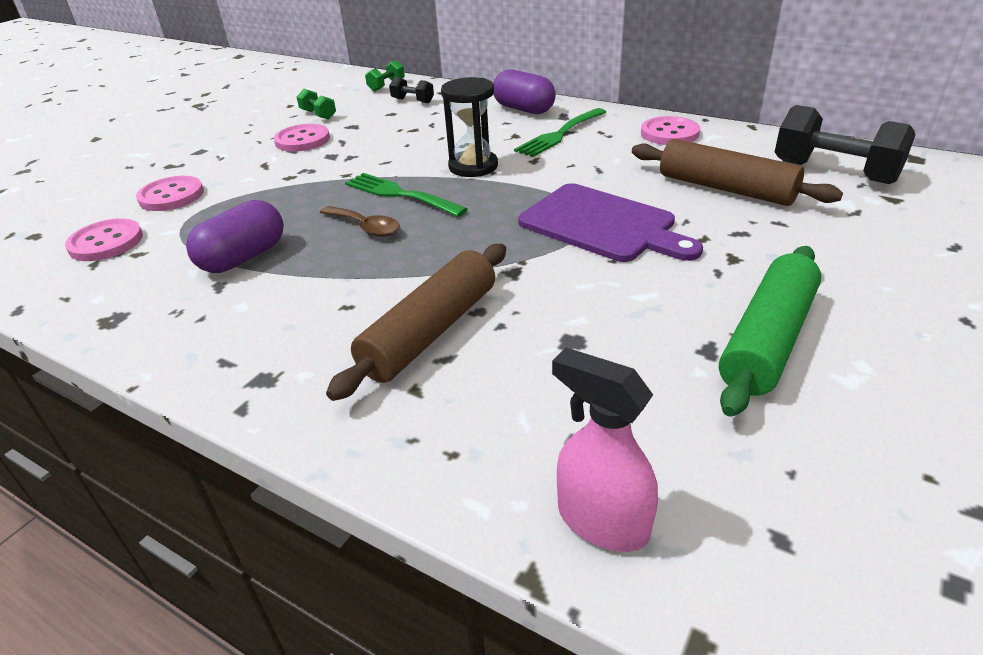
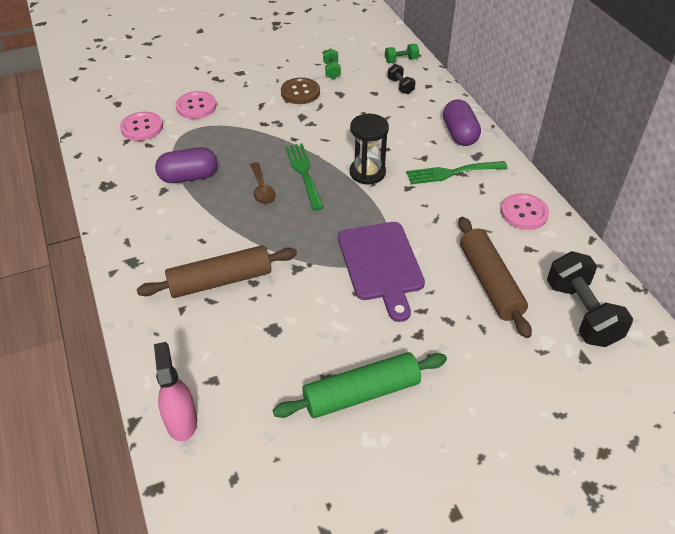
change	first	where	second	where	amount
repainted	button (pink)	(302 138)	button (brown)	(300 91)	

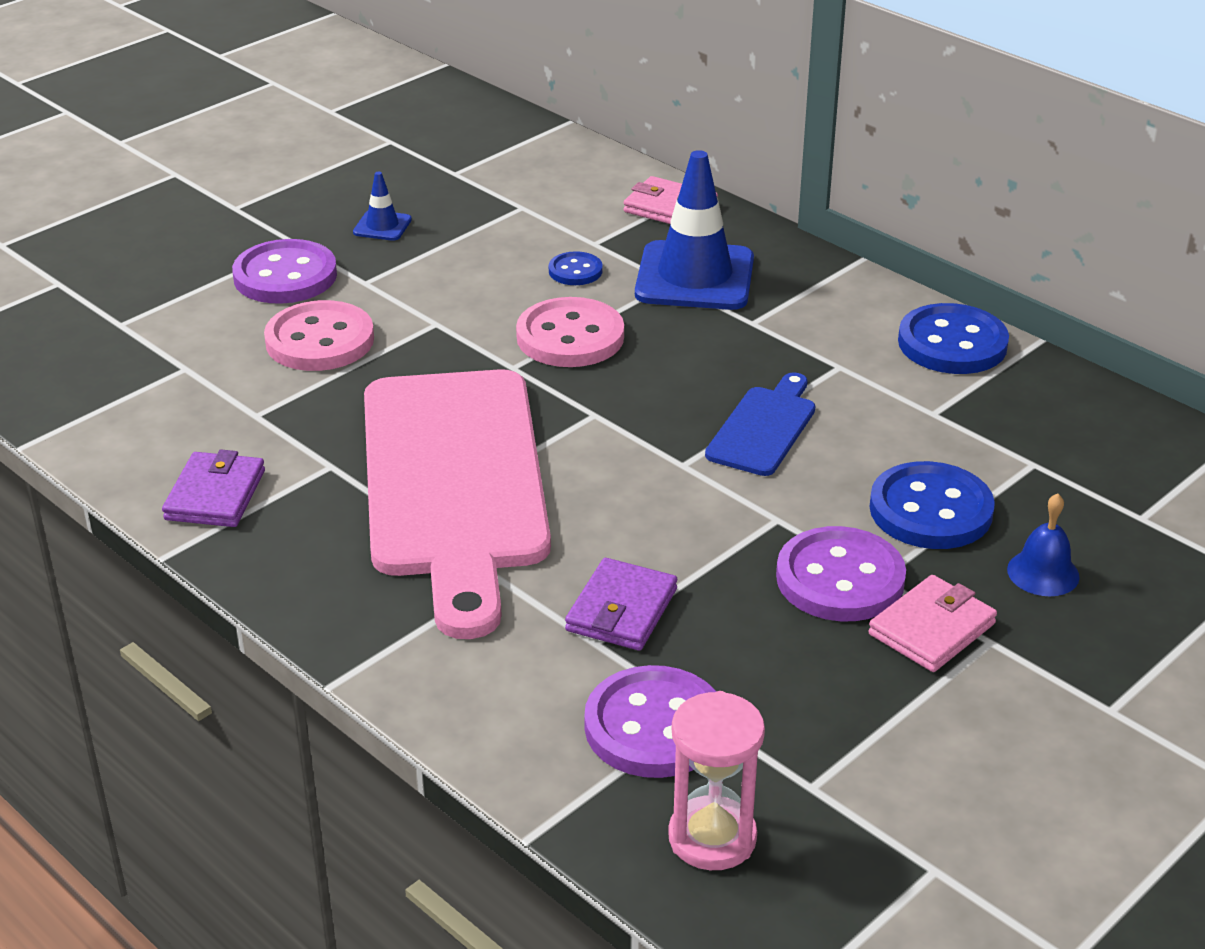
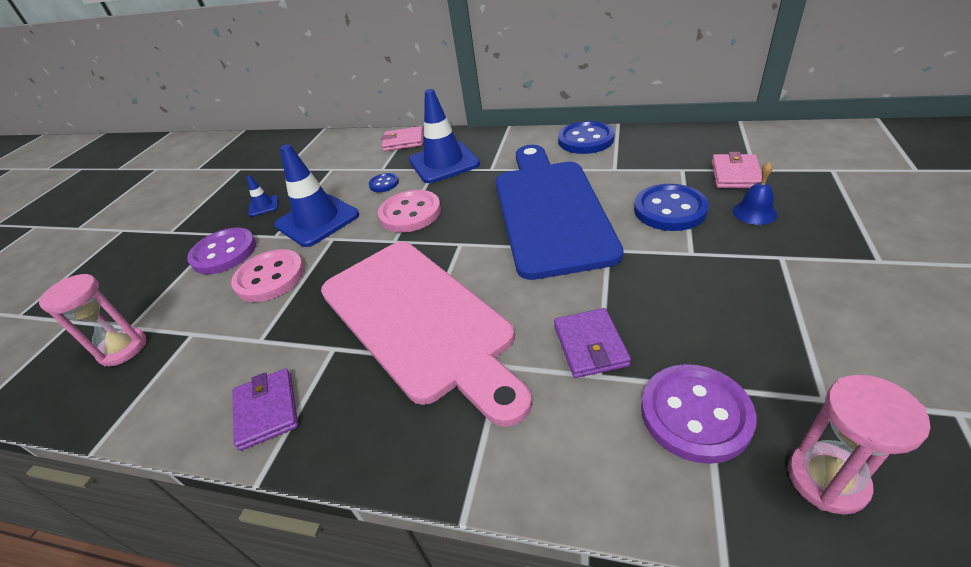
change	first	where	second	where	amount
scaled	cutting board (blue)	(760 424)		(560 212)	x2.28
gone	button (purple)	(841 573)			
shifted	wallet (pink)	(932 623)		(737 170)	
new			hourglass (pink)	(92 320)	
new			traffic cone (blue)	(317 195)	

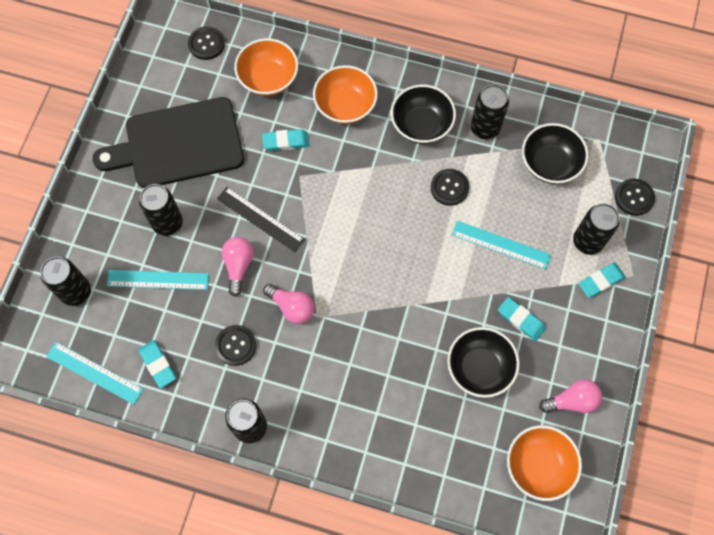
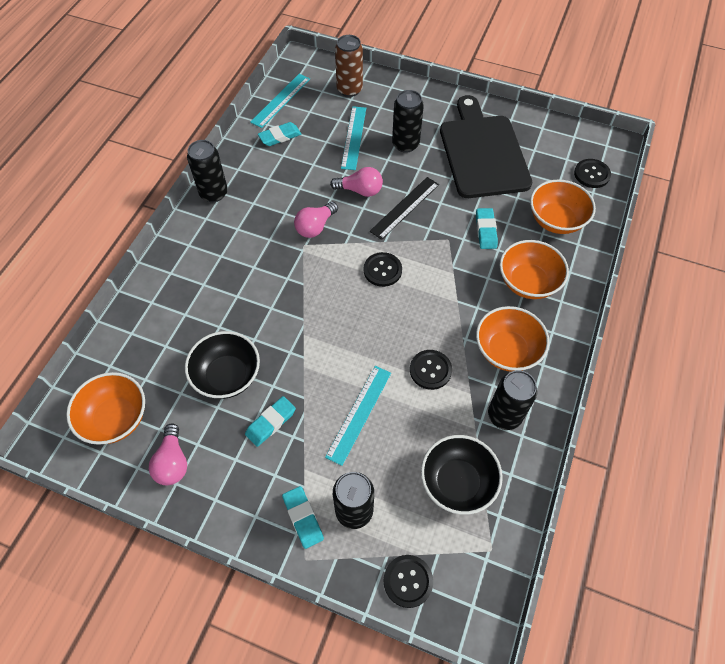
change	first	where	second	where	amount
repainted	can (black)	(65 281)	can (brown)	(349 66)	
shifted	button (black)	(235 345)		(383 269)	
repainted	bowl (black)	(423 114)	bowl (orange)	(512 339)	

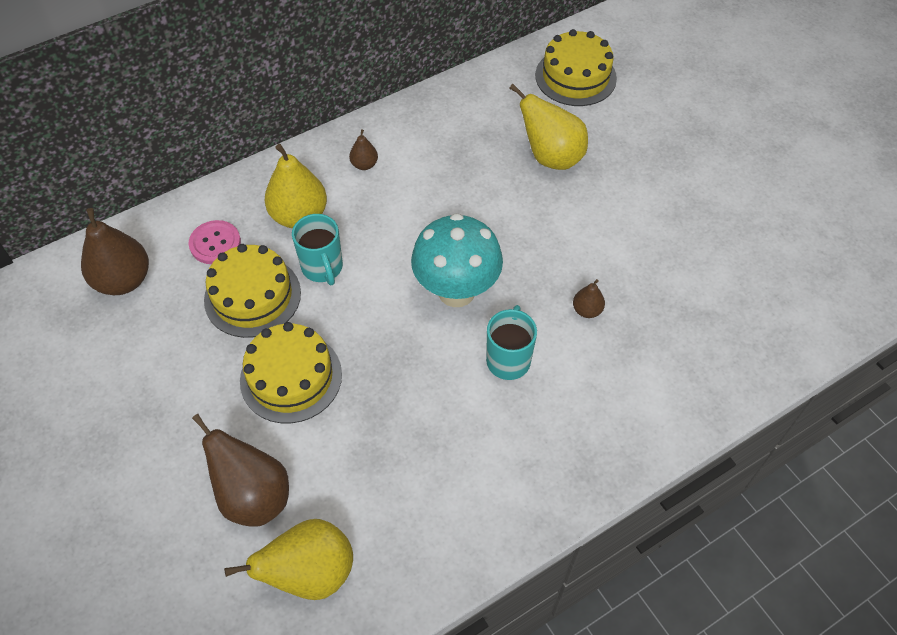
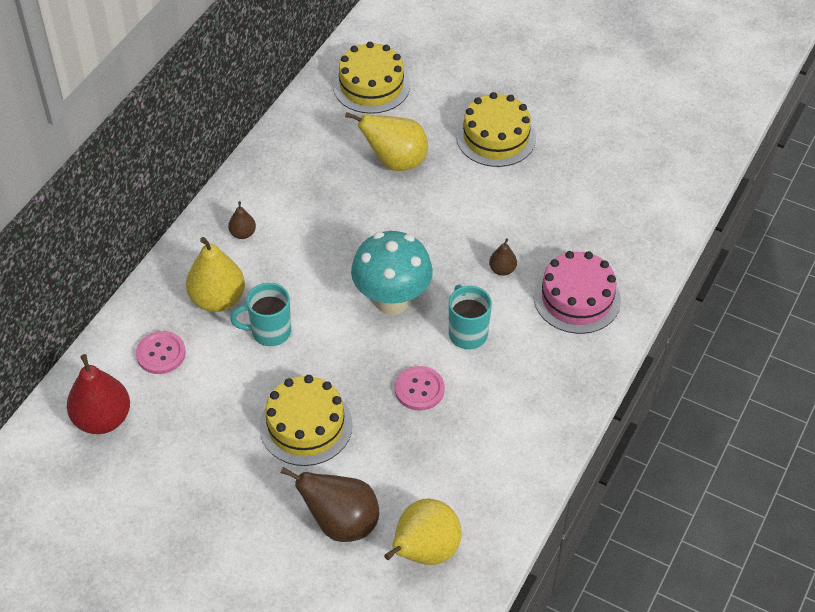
change	first	where	second	where	amount
repainted	pear (brown)	(115 251)	pear (red)	(98 394)	
shifted	cake (yellow)	(252 291)		(496 129)	
rotated	mug (turquoise)	(317 249)		(260 314)	135 degrees clockwise
new			button (pink)	(420 388)	
new			cake (pink)	(577 292)	

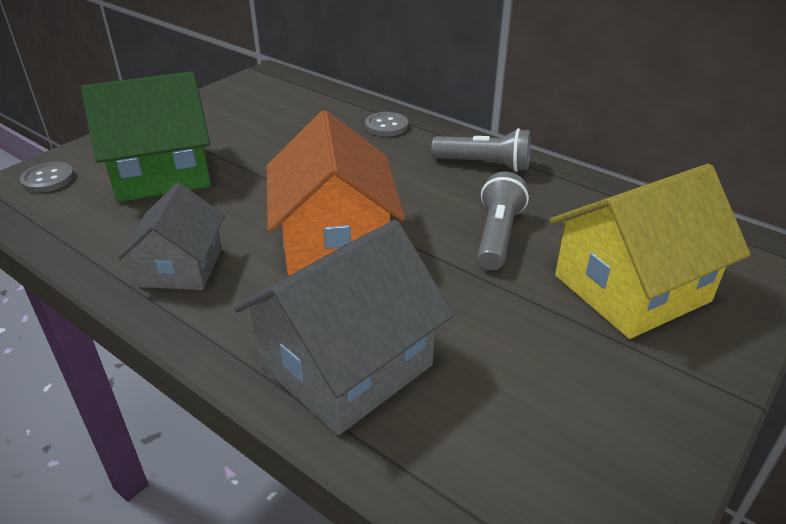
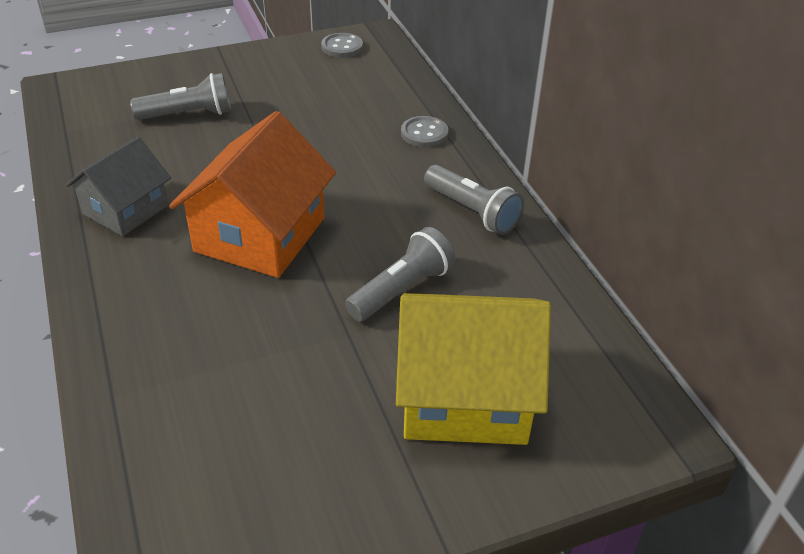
change	first	where	second	where	amount
shifted	button (grey)	(47 177)		(342 45)	
swapped	house (green)	(146 136)	flashlight (grey)	(180 96)	
gone	house (grey)	(344 327)			

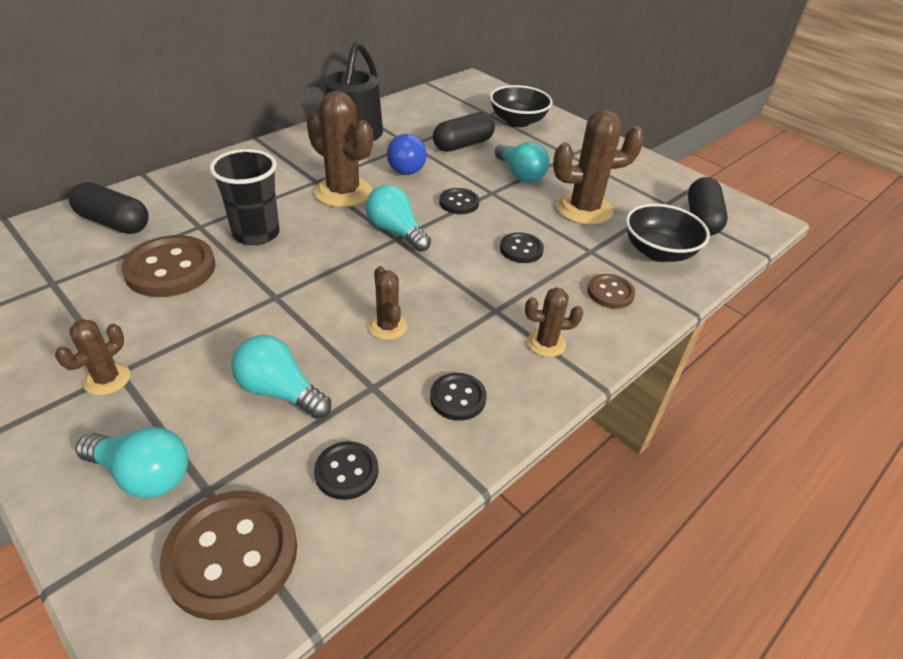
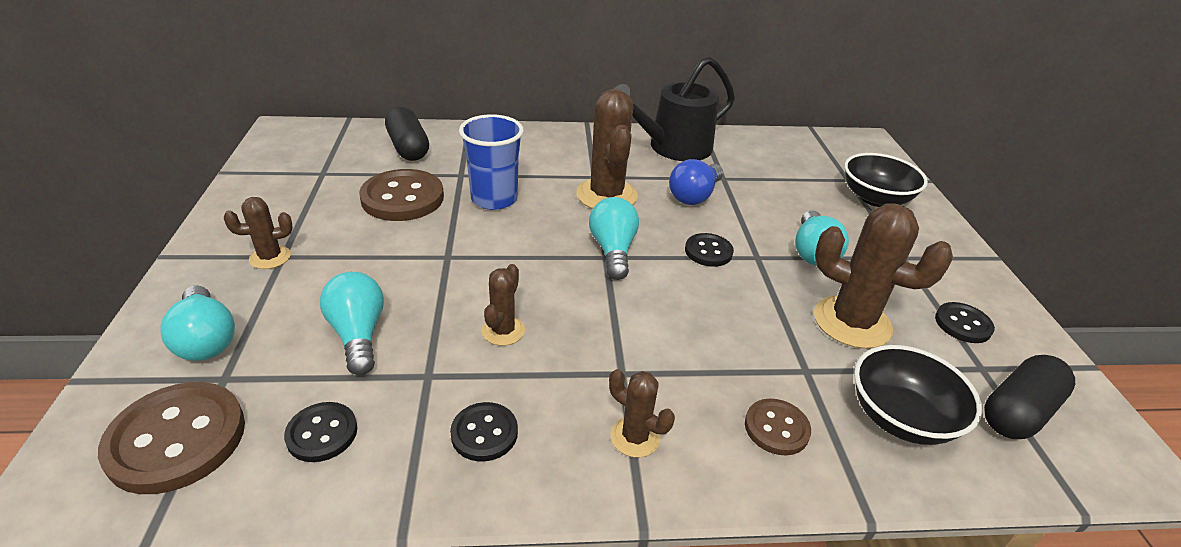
change	first	where	second	where	amount
repainted	cup (black)	(245 197)	cup (blue)	(491 162)	
gone	capsule (black)	(464 132)			
shifted	button (black)	(522 247)		(965 322)	

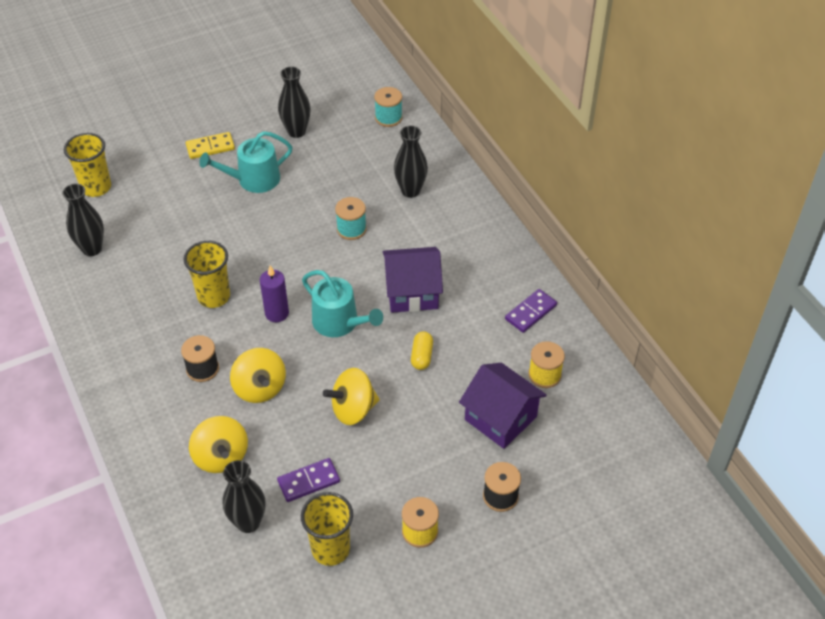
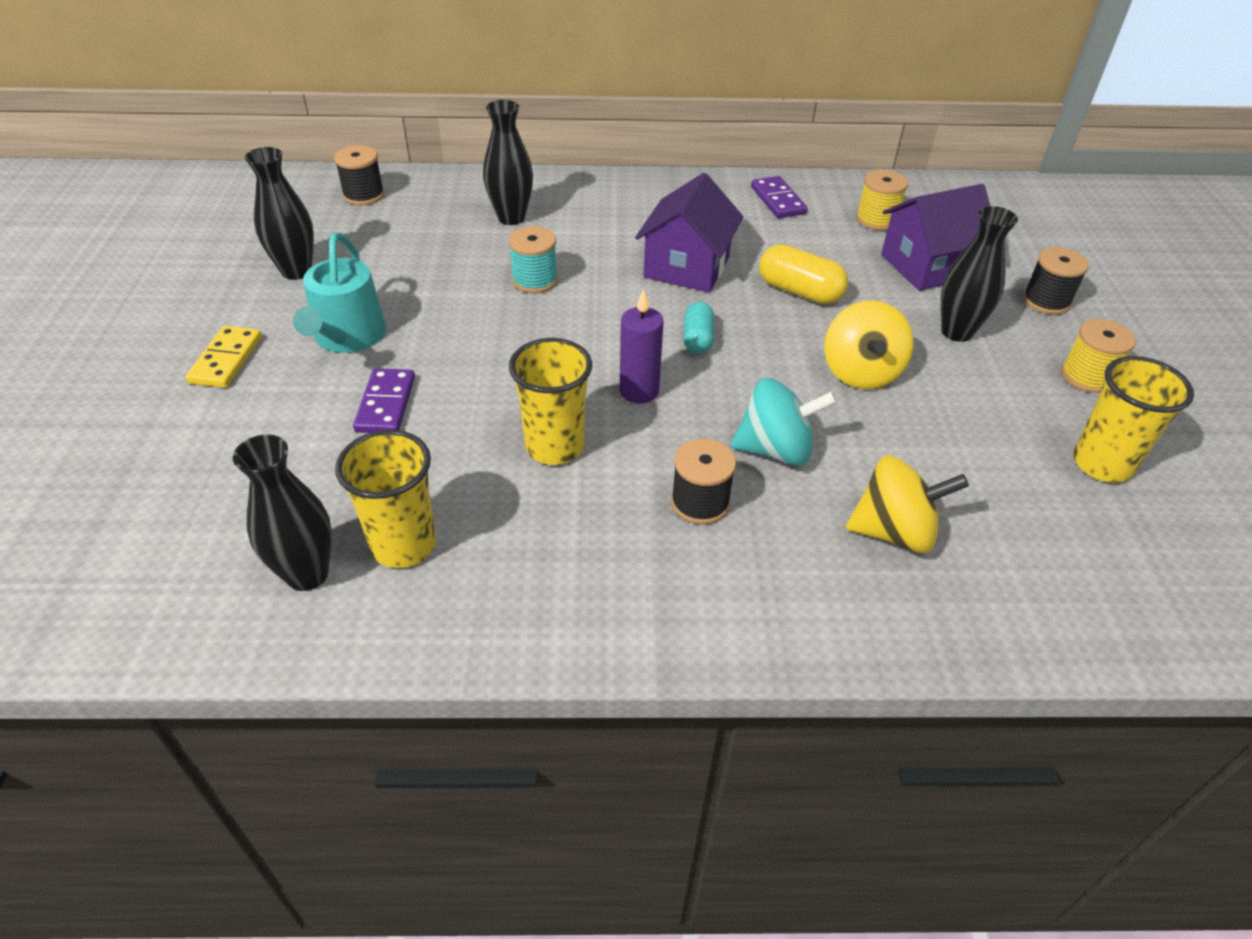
change	first	where	second	where	amount
shifted	cup (yellow)	(87 165)		(385 499)	
shifted	vase (black)	(244 496)		(979 274)	
repainted	spinning top (yellow)	(258 375)	spinning top (turquoise)	(784 422)	
shifted	domino (purple)	(308 480)		(384 400)	
swapped	watering can (turquoise)	(342 303)	capsule (turquoise)	(698 328)	
repainted	spool (turquoise)	(388 107)	spool (black)	(359 175)	
scaled	capsule (yellow)	(422 350)		(803 274)	x1.50

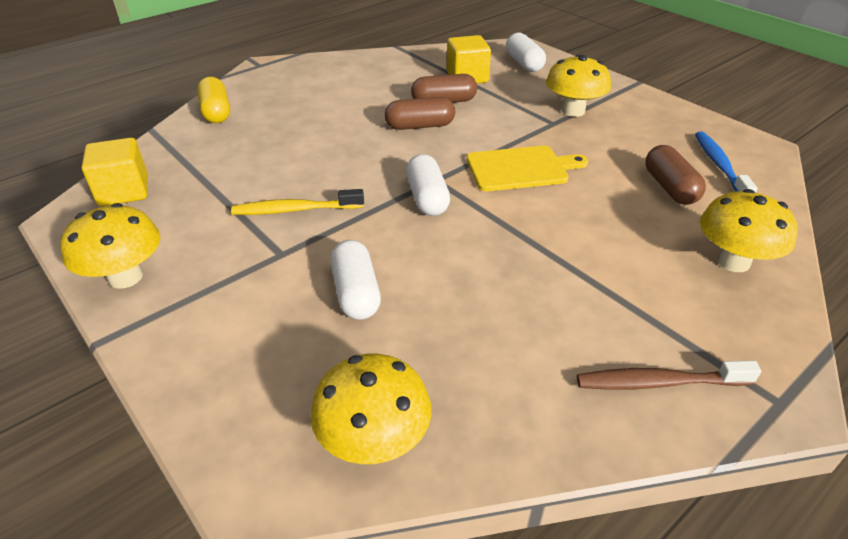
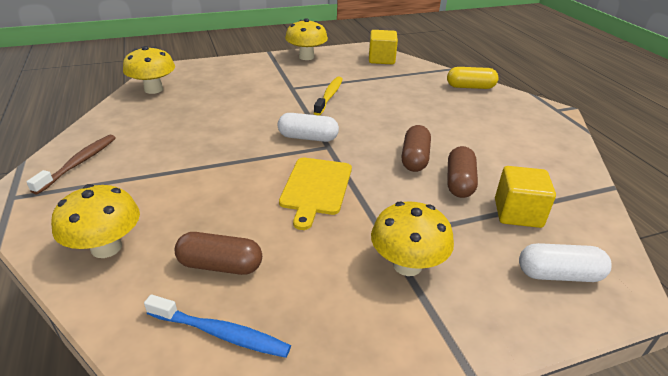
change	first	where	second	where	amount
gone	capsule (white)	(356 280)			

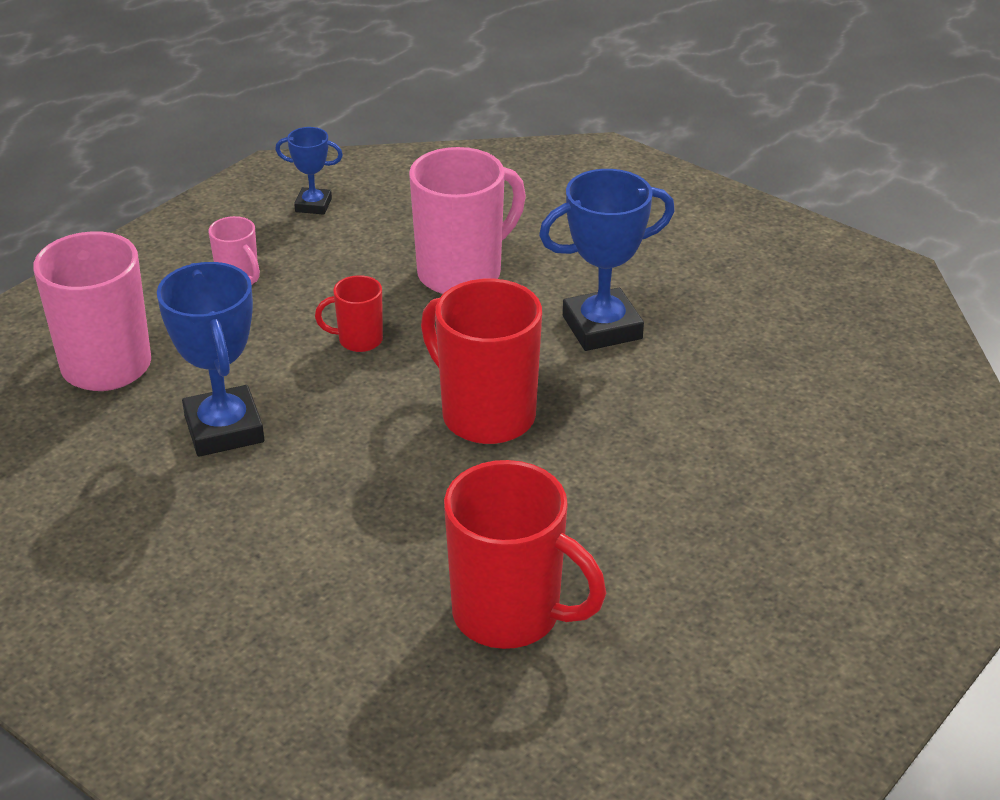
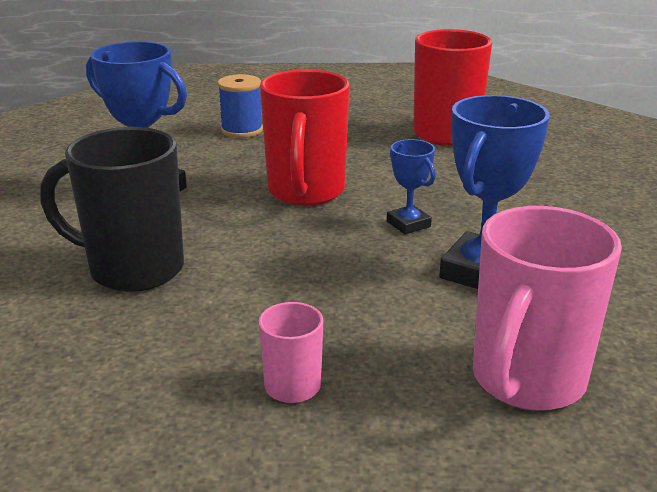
change	first	where	second	where	amount
shifted	trophy (blue)	(309 171)		(411 187)	
gone	mug (red)	(349 313)			
repainted	mug (pink)	(467 220)	mug (black)	(112 209)	
new			spool (blue)	(240 106)	

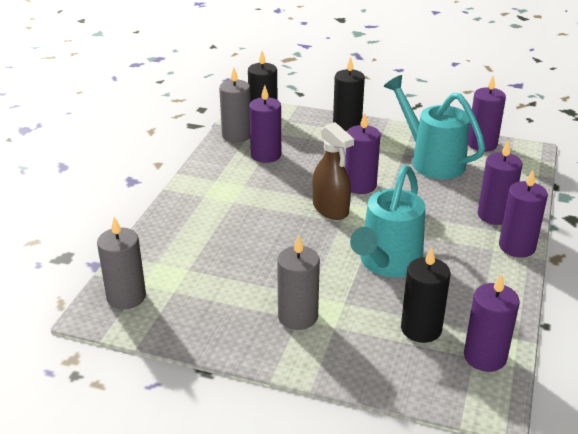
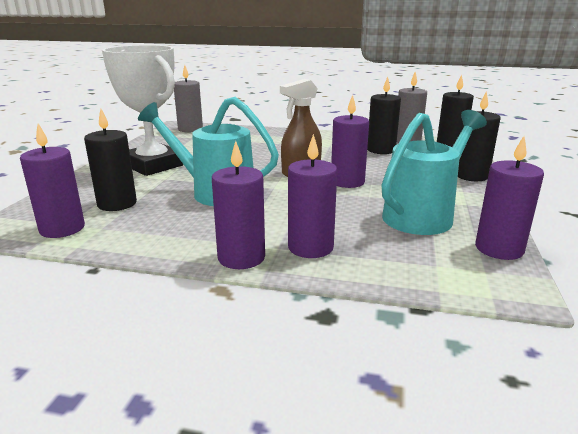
change	first	where	second	where	amount
repainted	candle (purple)	(265 124)	candle (black)	(384 115)	
swapped	candle (grey)	(298 282)	trophy (white)	(143 110)	

